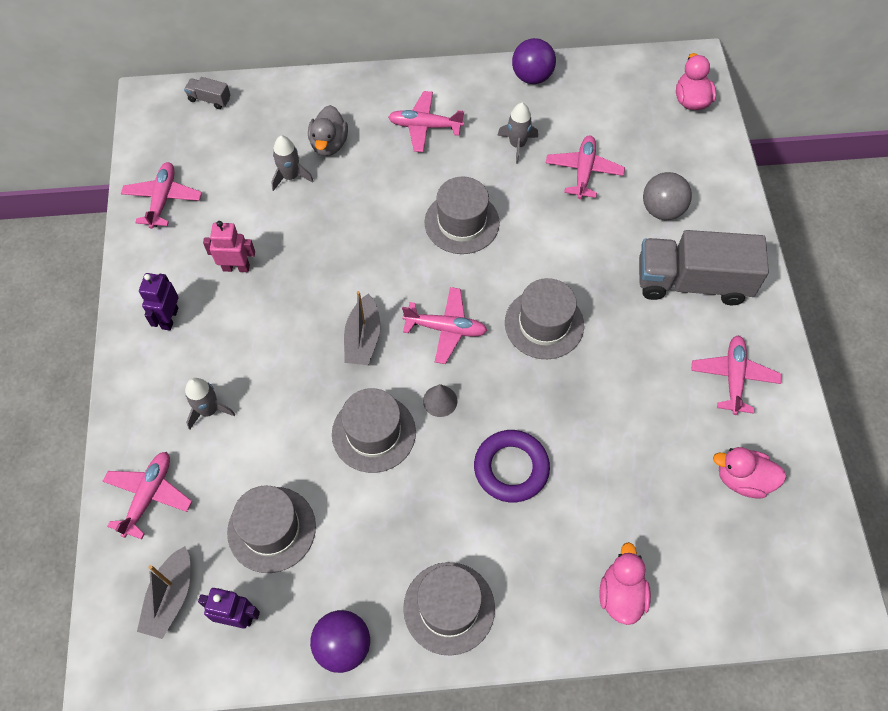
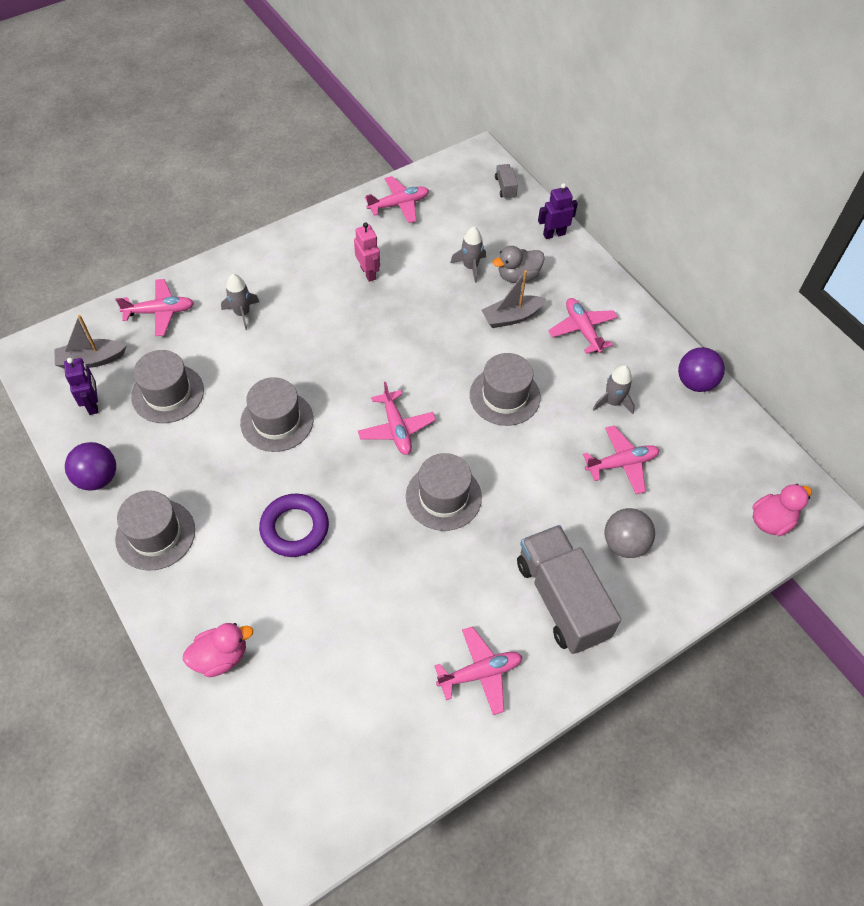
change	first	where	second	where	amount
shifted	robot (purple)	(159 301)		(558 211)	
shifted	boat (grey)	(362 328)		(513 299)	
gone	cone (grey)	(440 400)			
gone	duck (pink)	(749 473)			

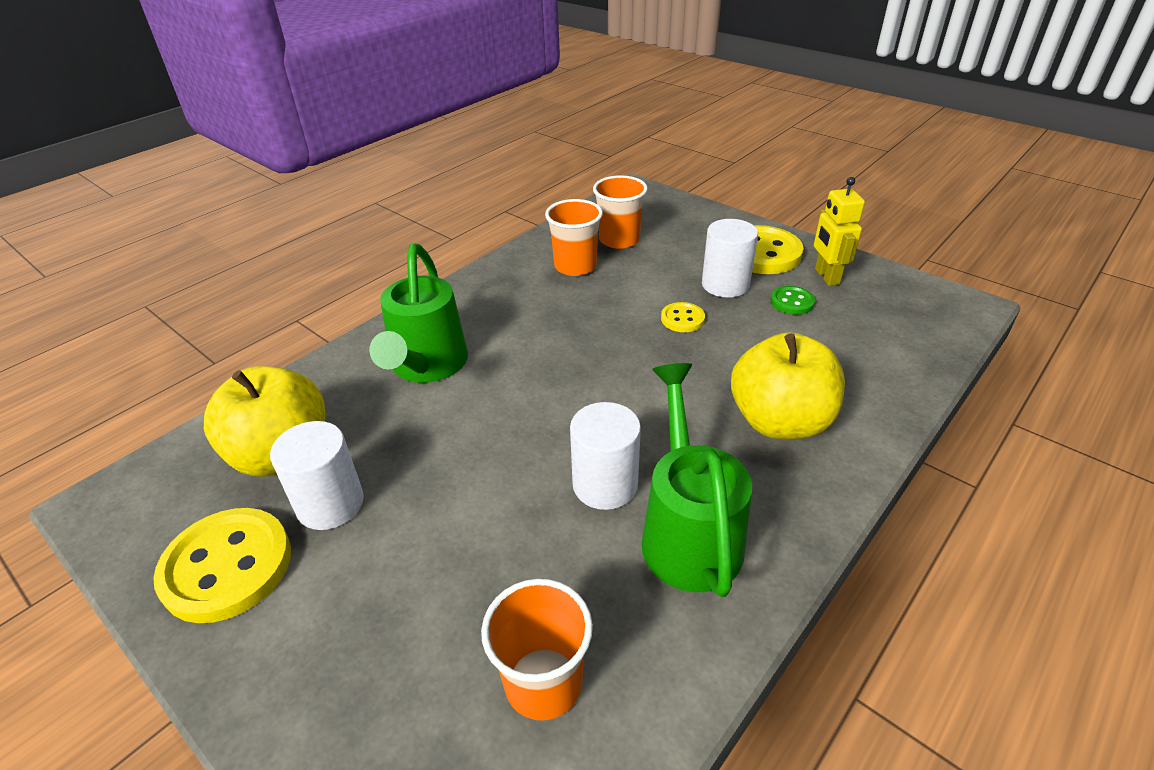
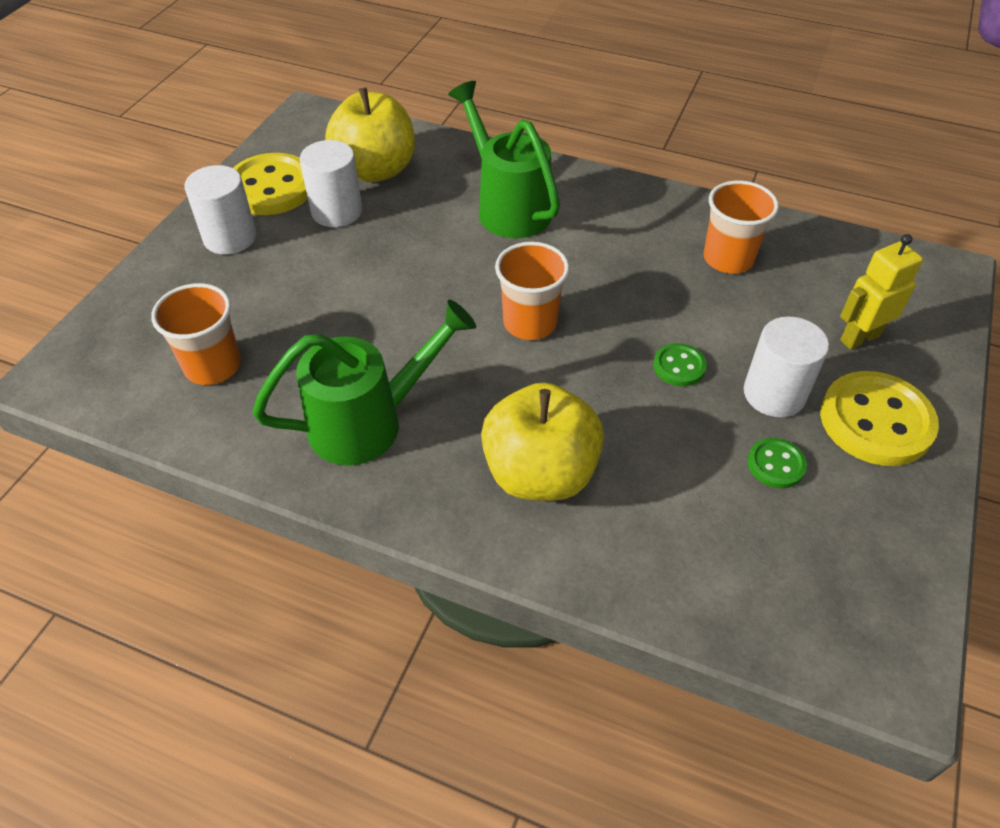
change	first	where	second	where	amount
rotated	watering can (green)	(418 313)		(504 159)	75 degrees clockwise
shifted	cylinder (white)	(605 456)		(220 209)	
shifted	cup (orange)	(620 212)		(532 291)	
repainted	button (yellow)	(683 317)	button (green)	(680 364)	
shifted	robot (yellow)	(839 231)		(881 292)	

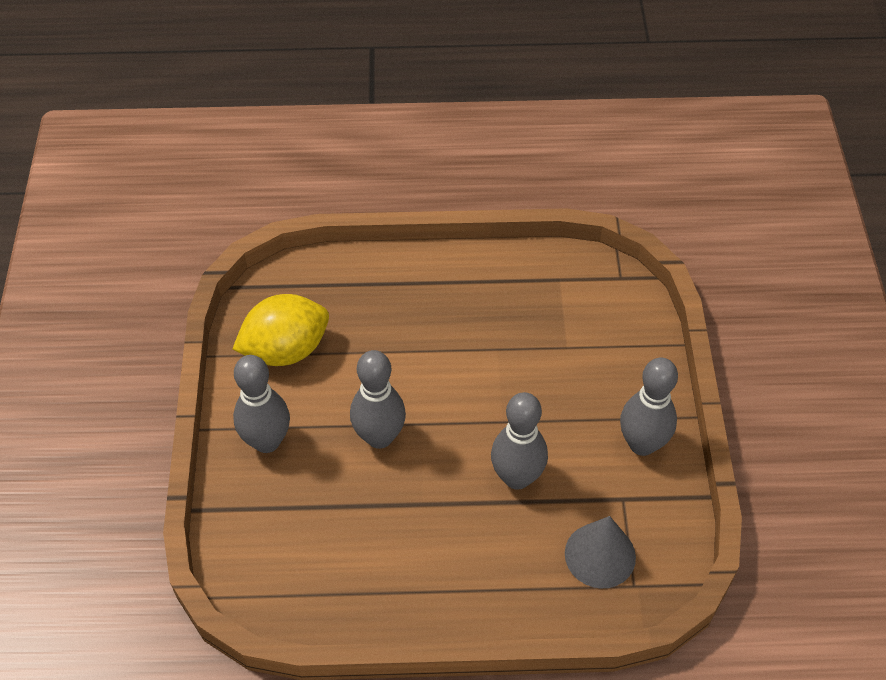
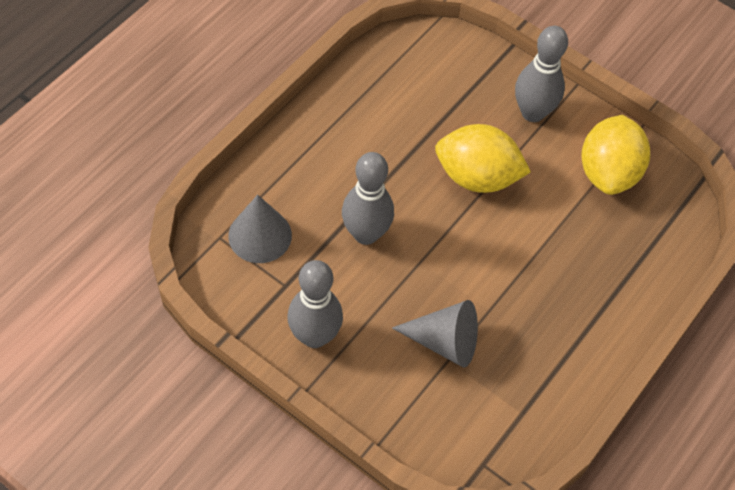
change	first	where	second	where	amount
swapped	bowling pin (grey)	(378 399)	lemon (yellow)	(483 158)	
new			cone (grey)	(435 334)	

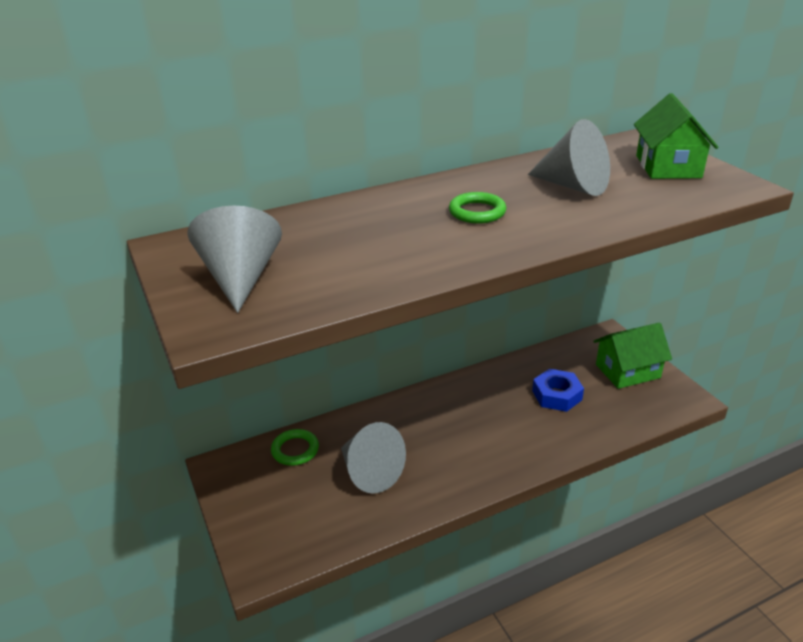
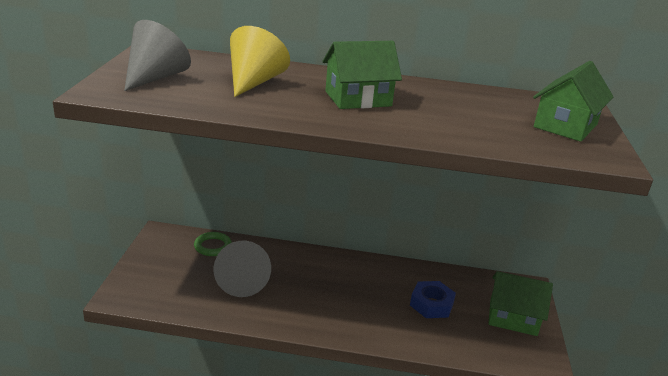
change	first	where	second	where	amount
swapped	ring (green)	(477 208)	house (green)	(362 75)	
gone	cone (grey)	(569 157)			
new			cone (yellow)	(260 61)	

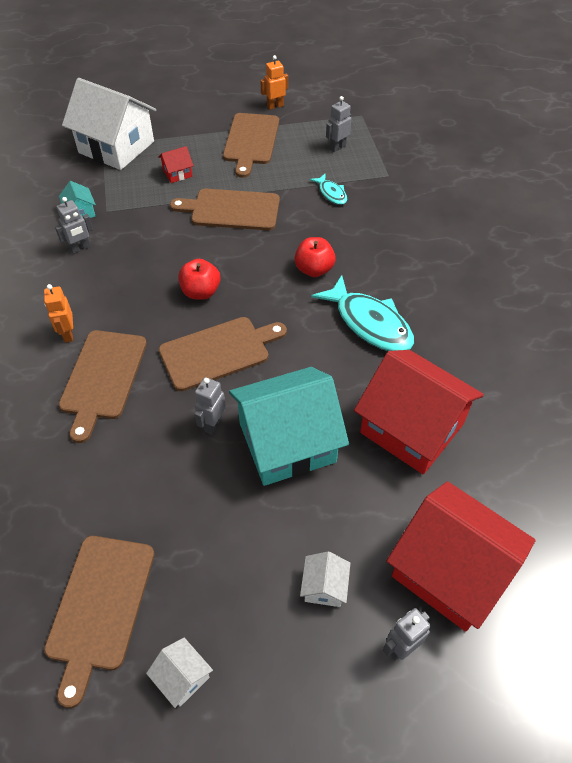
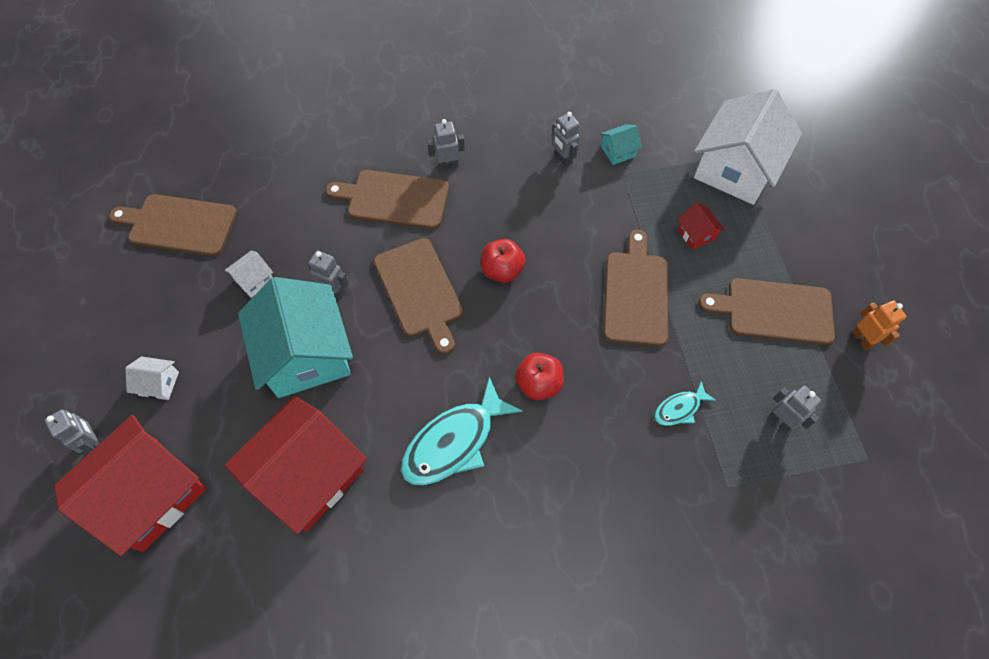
change	first	where	second	where	amount
repainted	robot (orange)	(58 313)	robot (grey)	(446 145)	
shifted	house (white)	(179 673)		(248 274)	

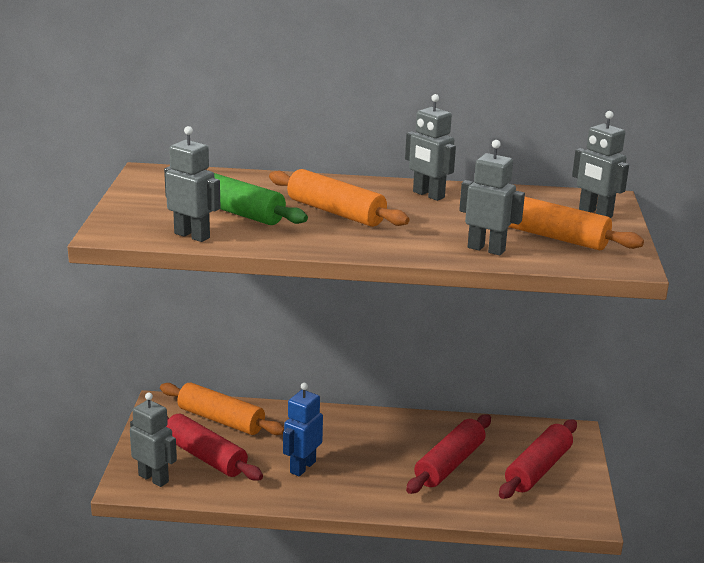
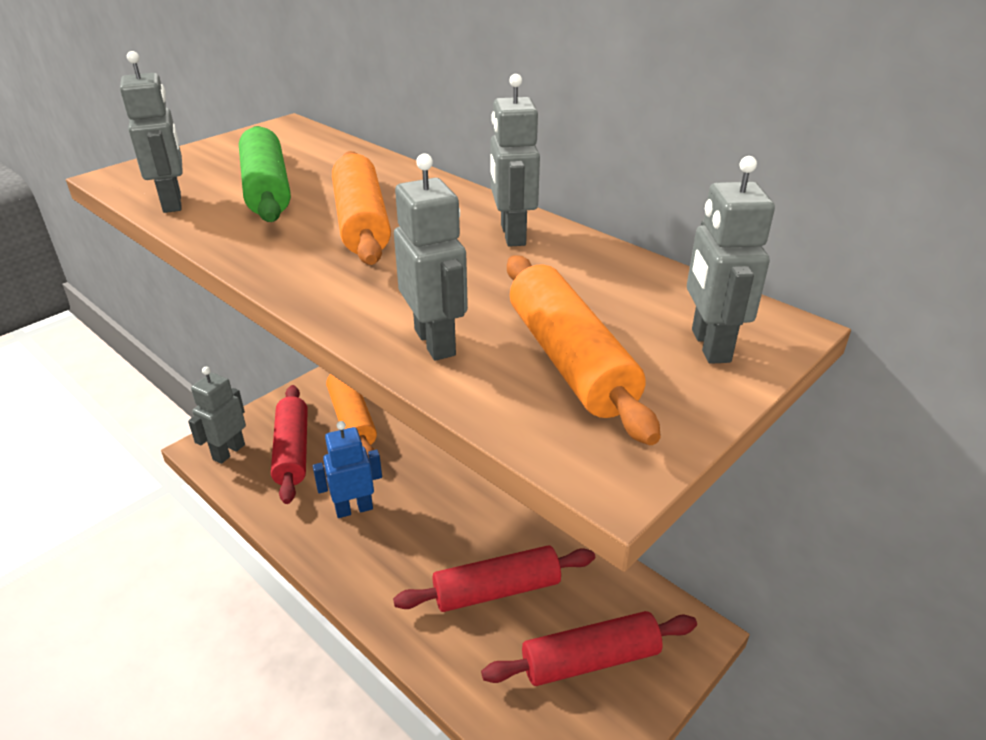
change	first	where	second	where	amount
rotated	robot (grey)	(153 440)		(217 415)	135 degrees counterclockwise

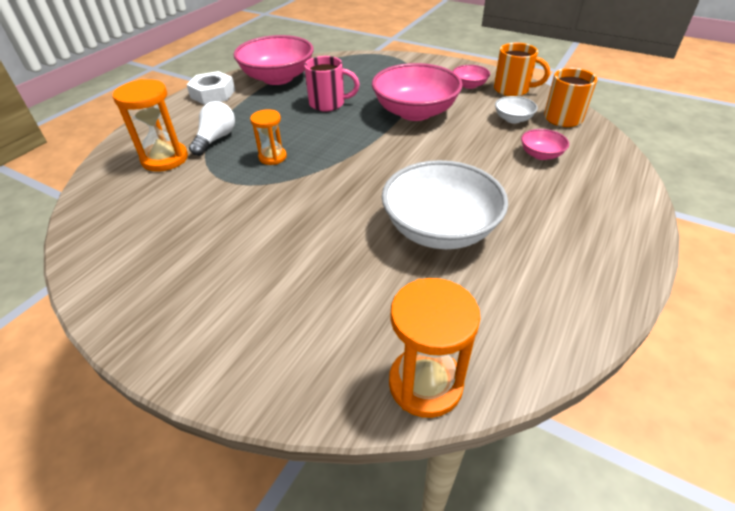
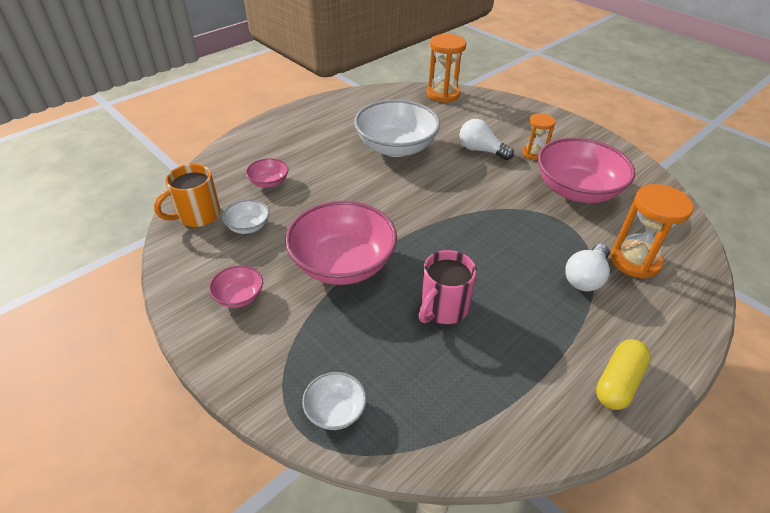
change	first	where	second	where	amount
swapped	nut (white)	(211 88)	capsule (yellow)	(623 374)	
shifted	bowl (pink)	(274 60)		(586 170)	
shifted	hourglass (orange)	(268 137)		(539 136)	
rotated	mug (pink)	(332 84)		(448 287)	75 degrees counterclockwise
gone	mug (orange)	(522 69)			
new			bowl (white)	(334 401)	
new			light bulb (white)	(487 139)	

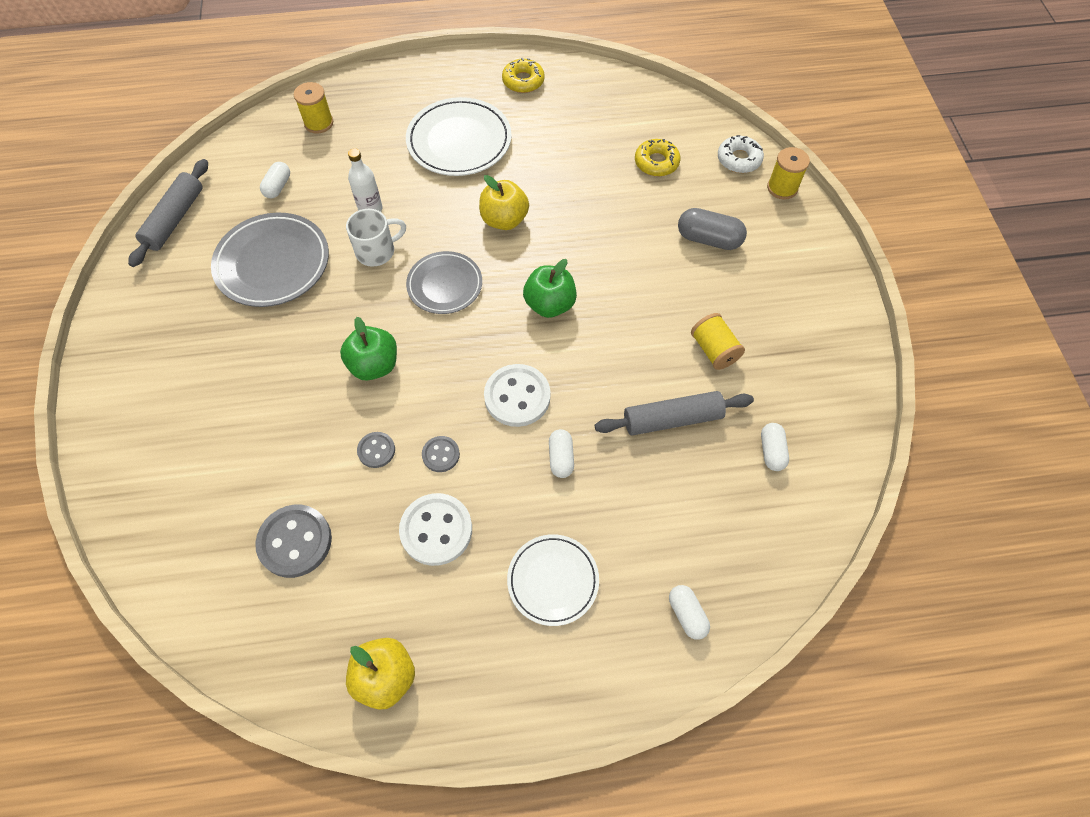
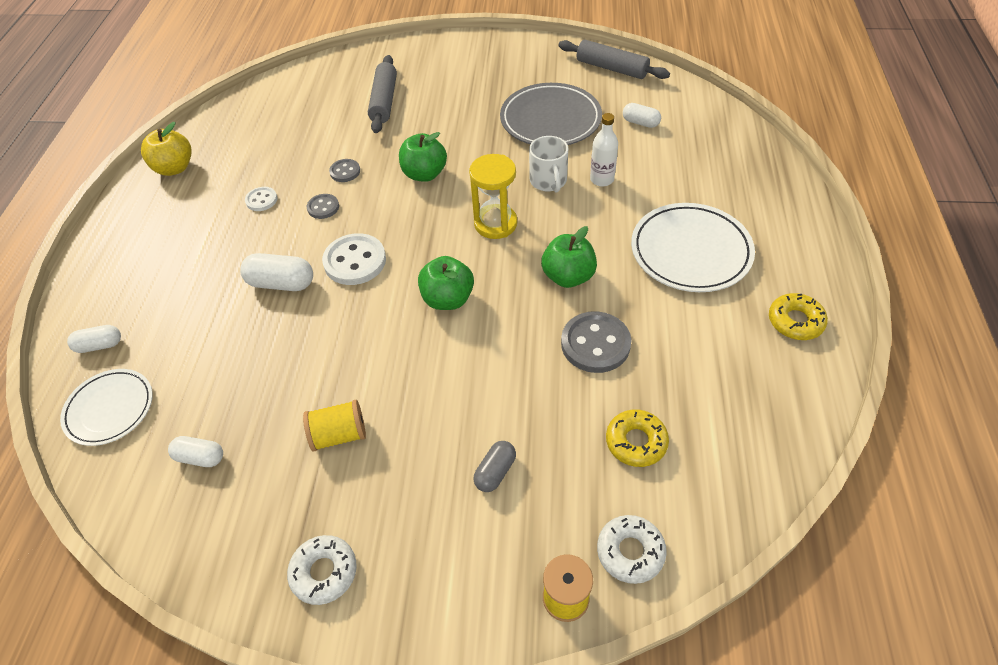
change	first	where	second	where	amount
shifted	button (grey)	(293 541)		(596 342)	
gone	spool (yellow)	(313 108)			
scaled	button (white)	(435 529)		(261 199)	x0.54
swapped	plate (grey)	(444 282)	hourglass (yellow)	(493 196)	
repainted	apple (yellow)	(504 202)	apple (green)	(569 257)	
shifted	plate (white)	(553 580)		(106 407)	
scaled	capsule (white)	(561 453)		(276 272)	x1.56
shifted	rolling pin (grey)	(674 413)		(382 94)	
scaled	capsule (grey)	(712 229)		(494 466)	x0.64
new			donut (white)	(322 570)	

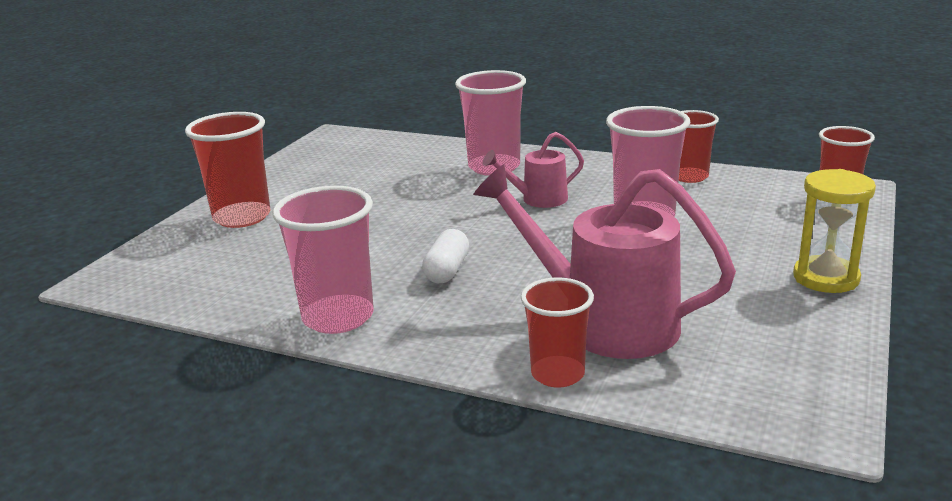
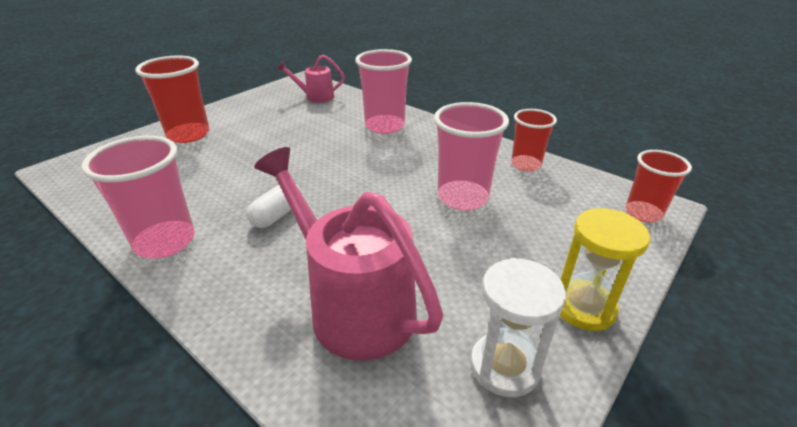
change	first	where	second	where	amount
shifted	watering can (pink)	(533 170)		(311 79)	
gone	cup (red)	(557 332)			
new			hourglass (white)	(518 327)	

